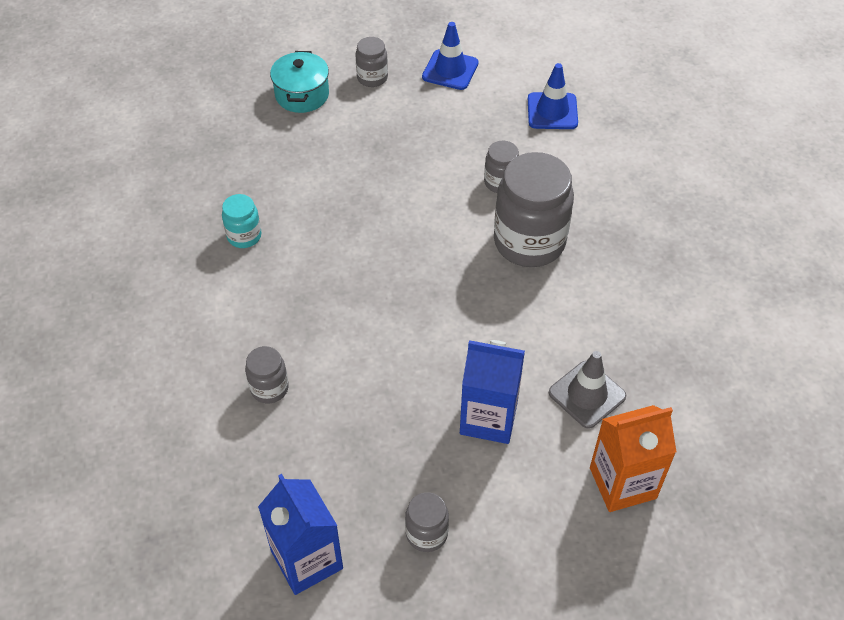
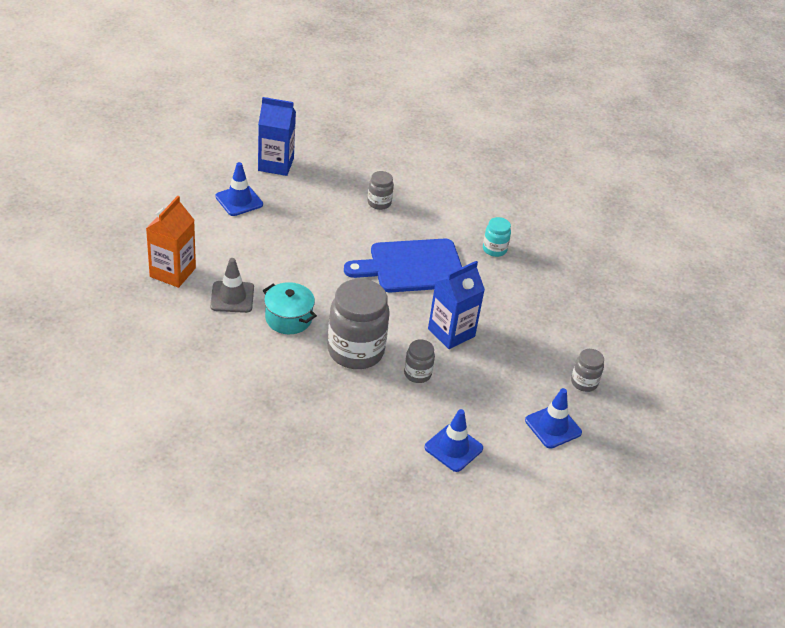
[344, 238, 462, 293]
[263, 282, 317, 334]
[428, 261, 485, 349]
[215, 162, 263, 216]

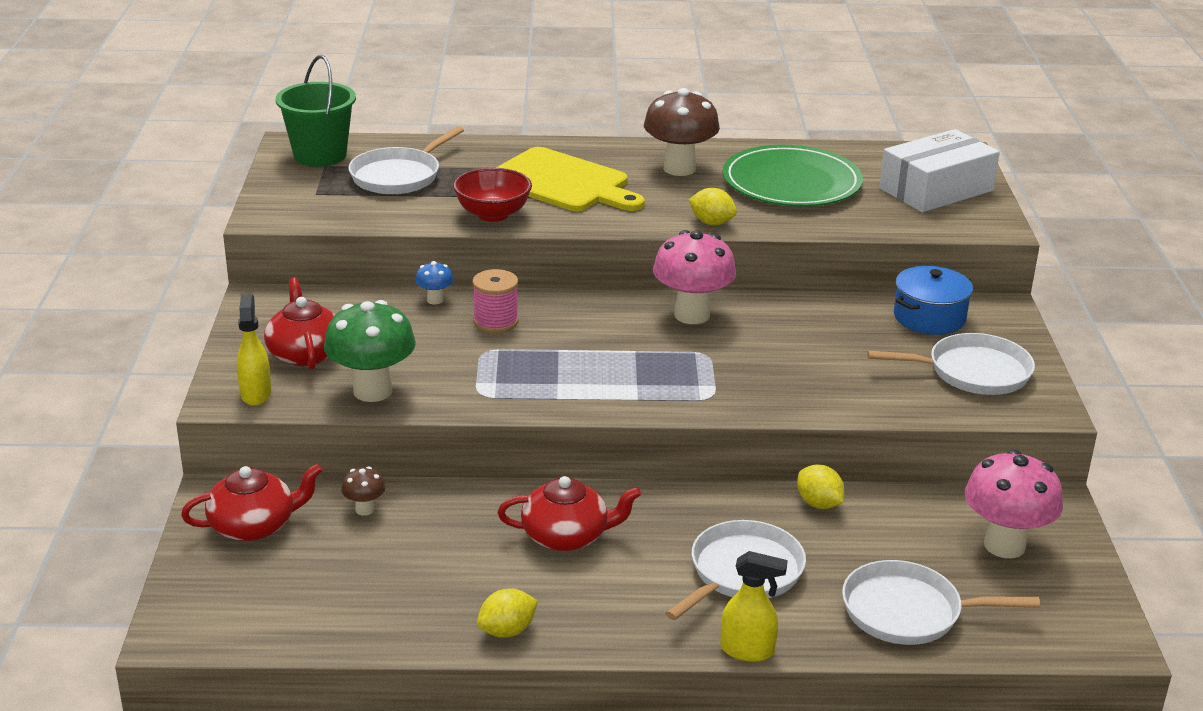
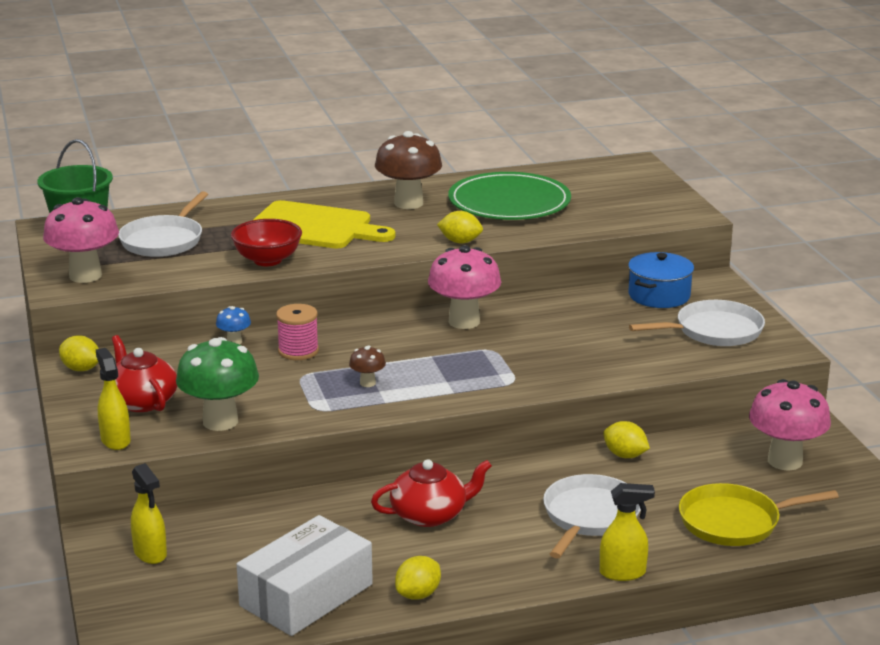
[43, 197, 119, 283]
[59, 336, 99, 371]
[349, 346, 386, 387]
[236, 515, 373, 636]
[131, 463, 167, 564]
[679, 483, 839, 546]

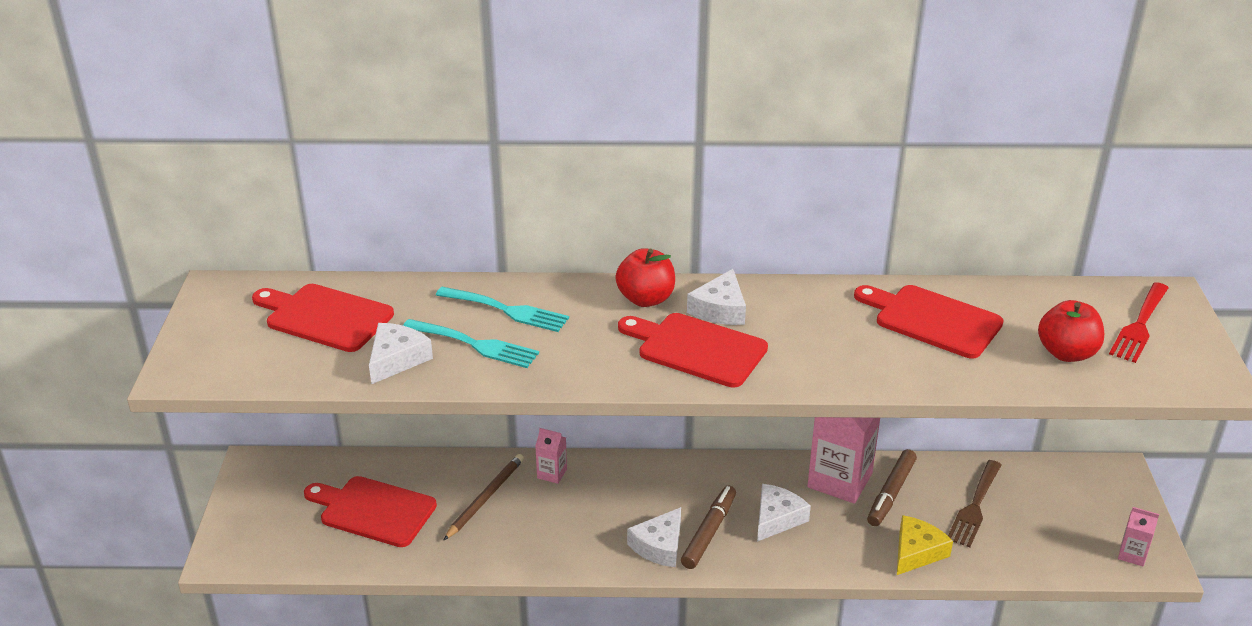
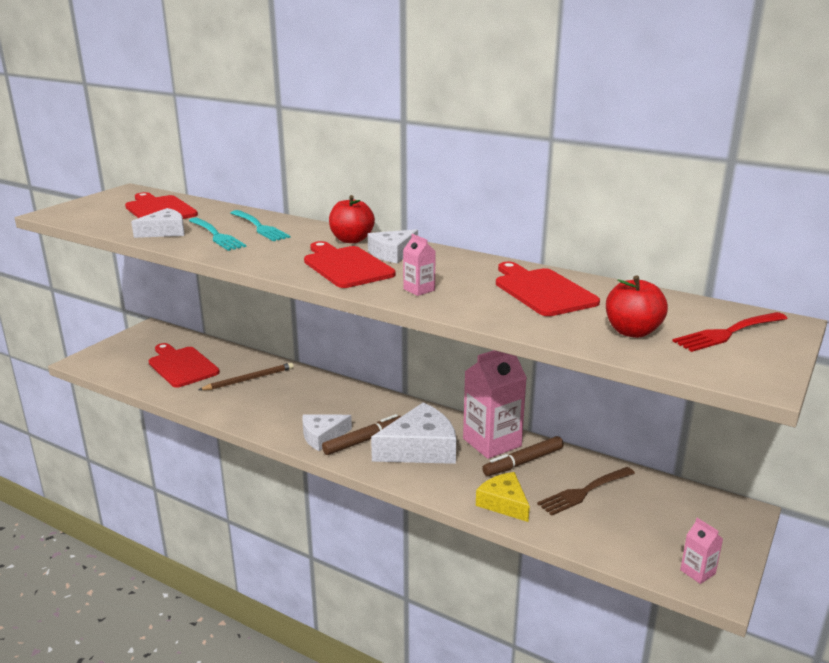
[403, 234, 436, 296]
[476, 472, 530, 522]
[371, 402, 456, 464]

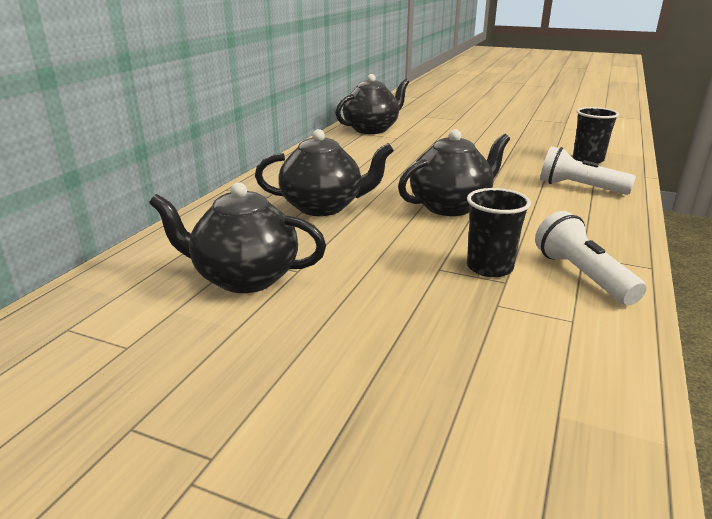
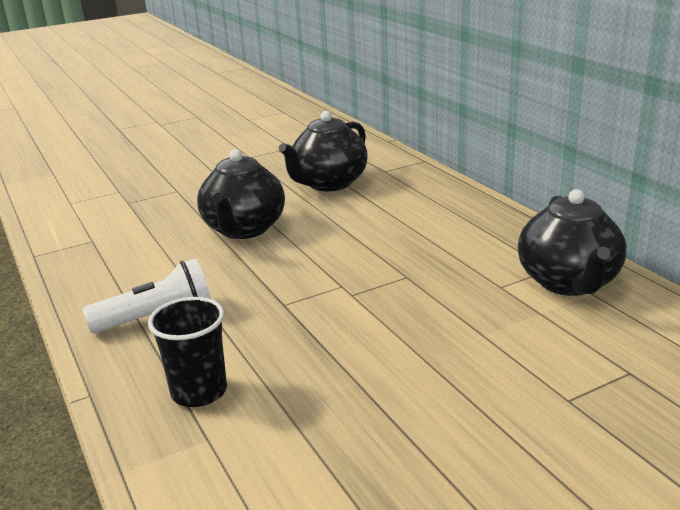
[149, 182, 326, 293] (first image)
[467, 188, 531, 277] (first image)
[535, 211, 646, 305] (first image)

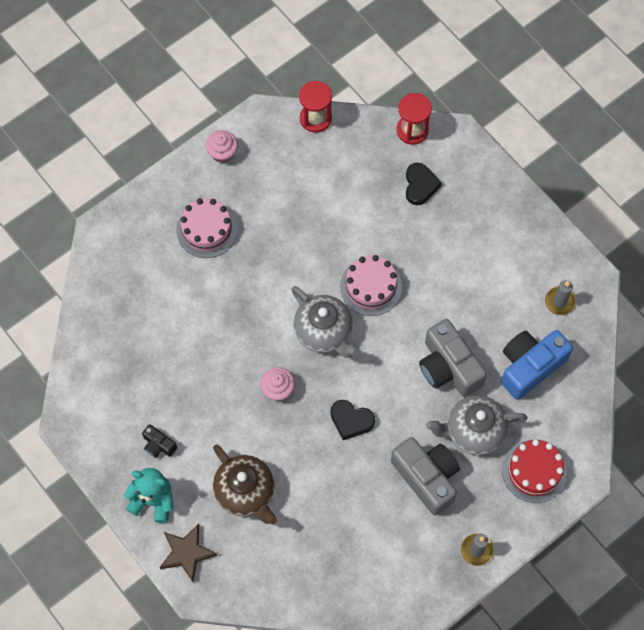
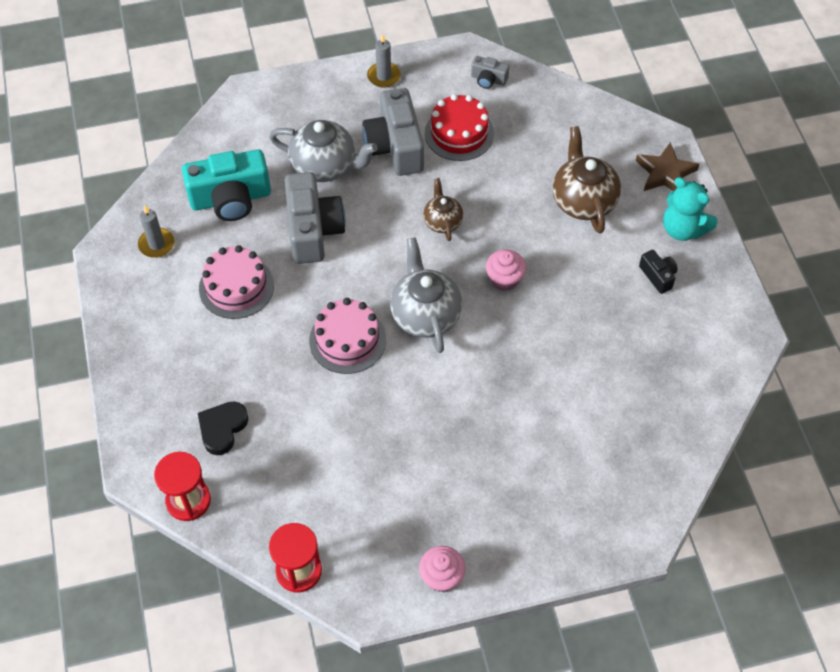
[471, 56, 509, 89]
[199, 245, 274, 319]
[425, 94, 494, 161]
[423, 178, 463, 241]
[182, 149, 271, 221]

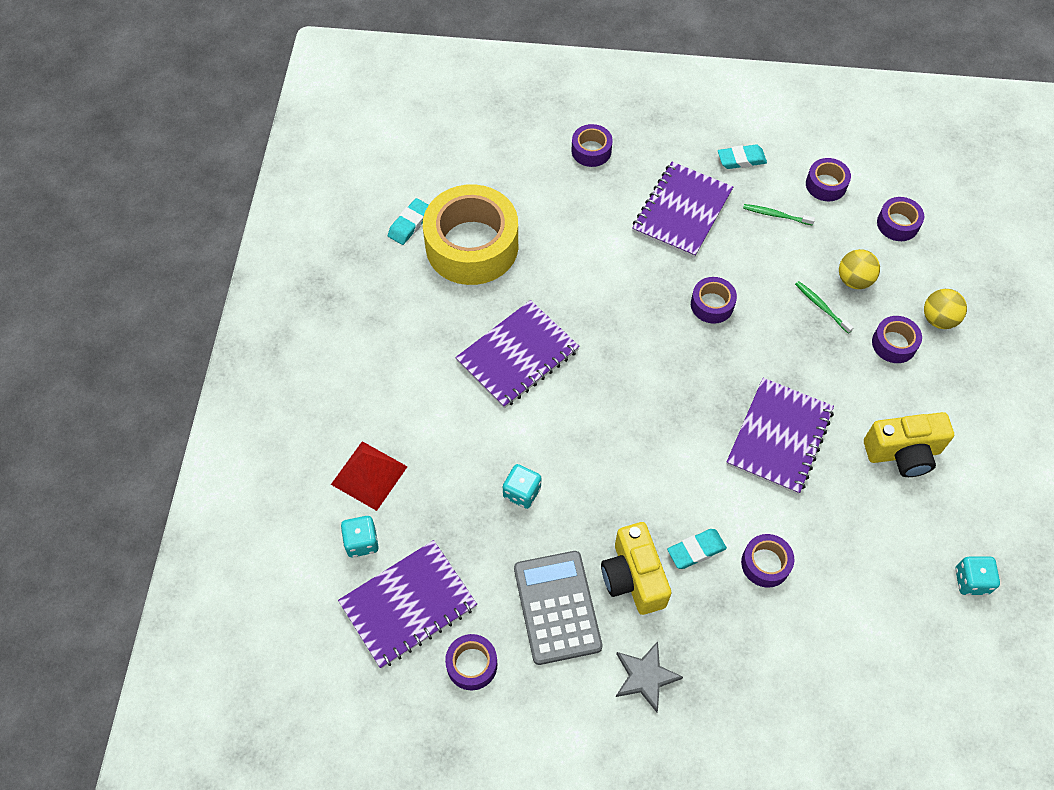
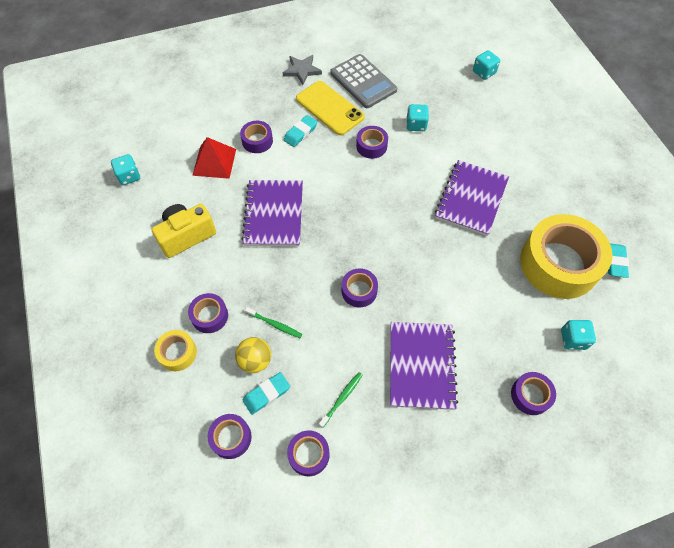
[338, 540, 477, 669] (first image)
[561, 320, 596, 350]
[192, 137, 236, 179]
[356, 126, 388, 159]
[243, 372, 290, 415]
[296, 81, 365, 135]
[154, 330, 197, 371]
[319, 372, 363, 428]

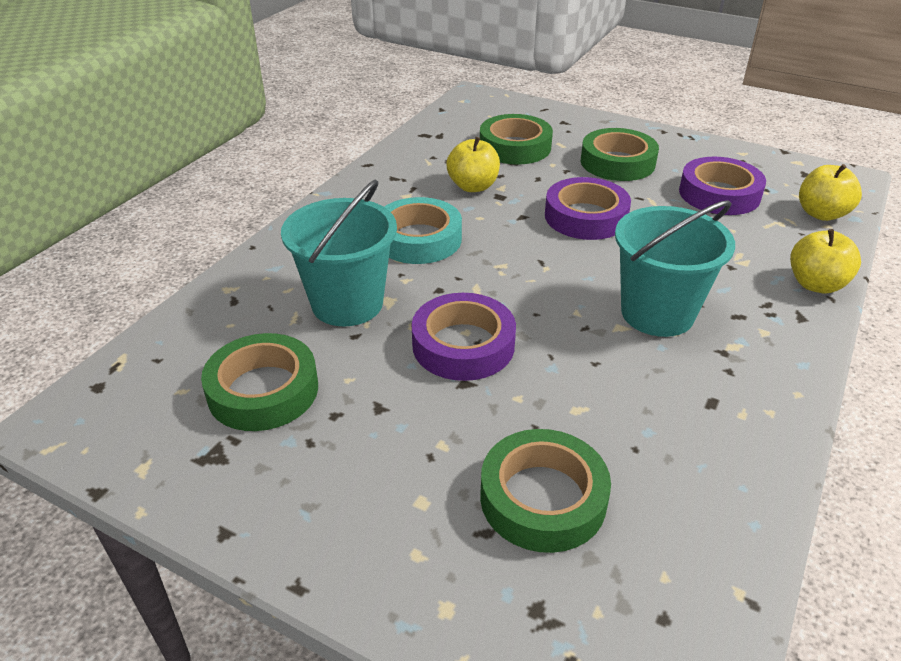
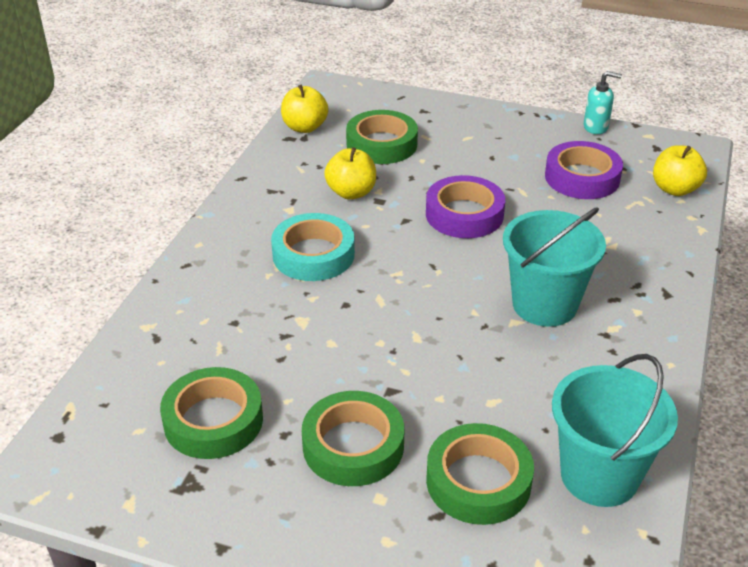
[412, 293, 516, 381] (first image)
[584, 71, 622, 134]
[552, 354, 678, 507]
[302, 391, 404, 486]
[281, 85, 328, 133]

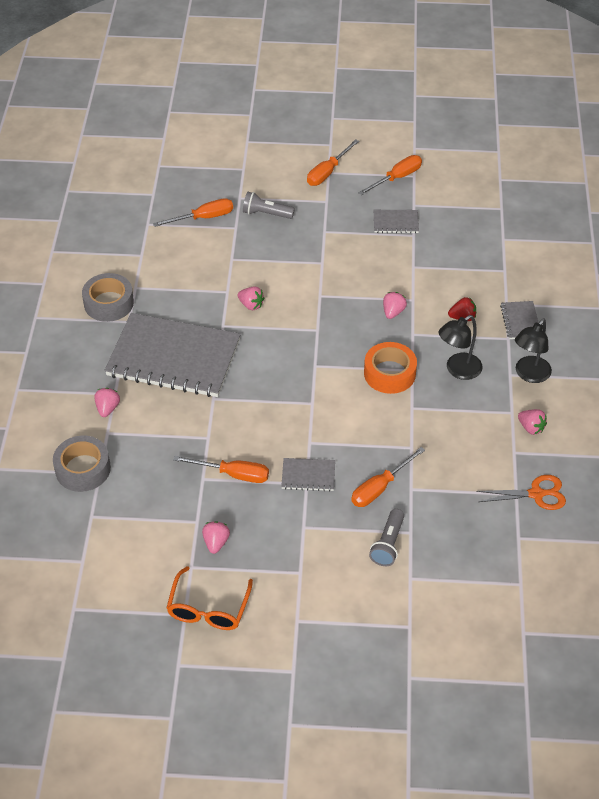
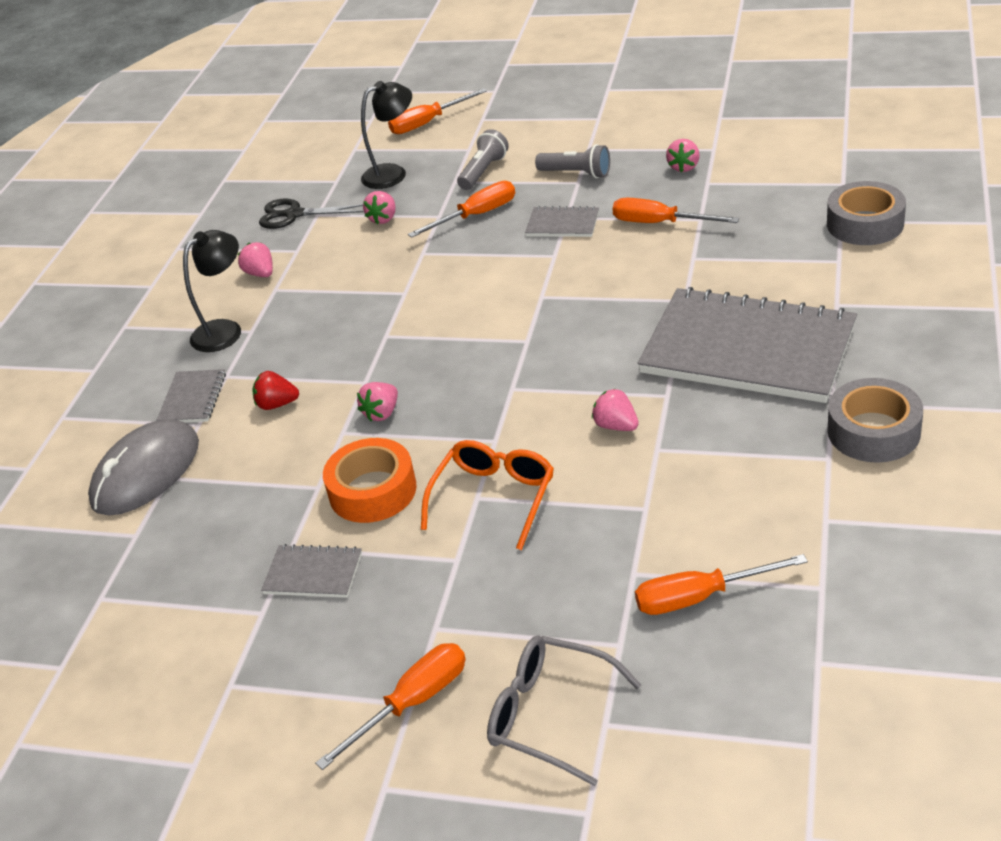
[88, 419, 199, 516]
[487, 635, 642, 786]
[363, 191, 395, 224]
[421, 440, 554, 550]
[535, 144, 610, 178]
[388, 88, 487, 134]
[323, 438, 417, 523]
[361, 81, 412, 189]
[259, 199, 363, 229]

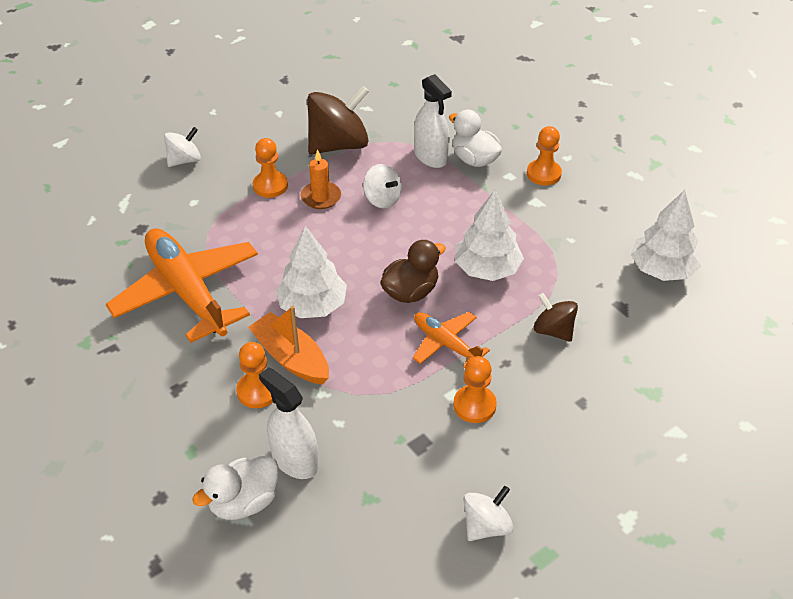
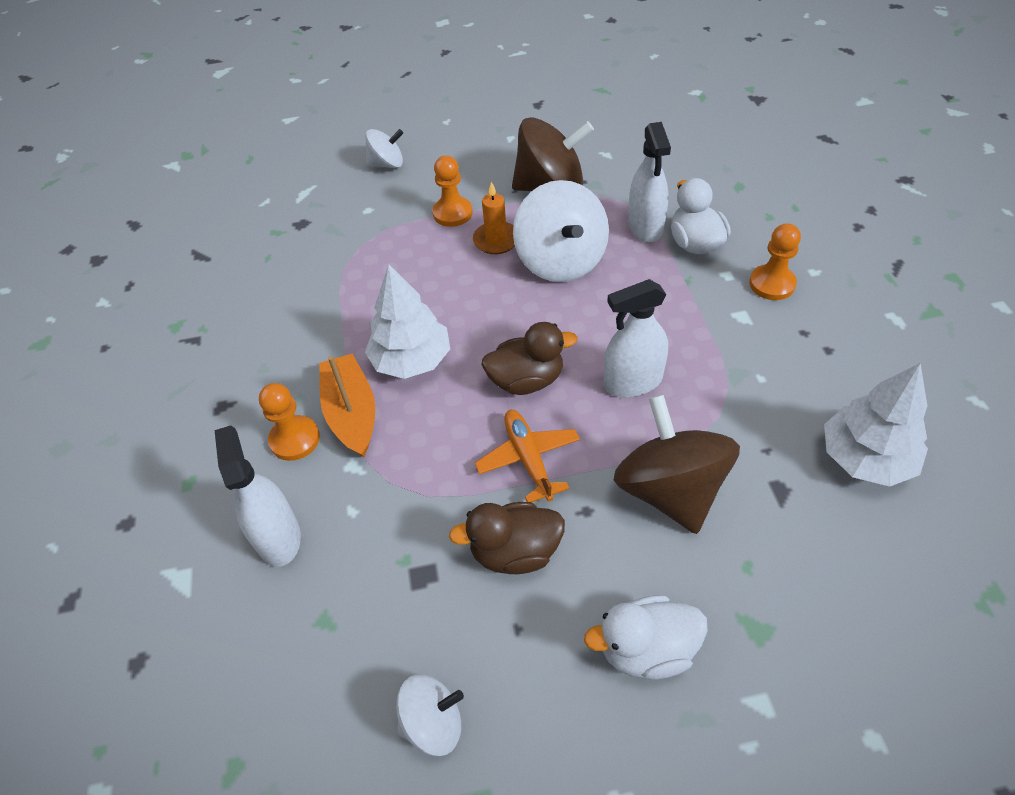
[106, 228, 258, 343] (first image)
[584, 595, 708, 680]
[449, 502, 565, 574]
[604, 279, 668, 397]
[513, 180, 609, 282]
[614, 394, 740, 534]

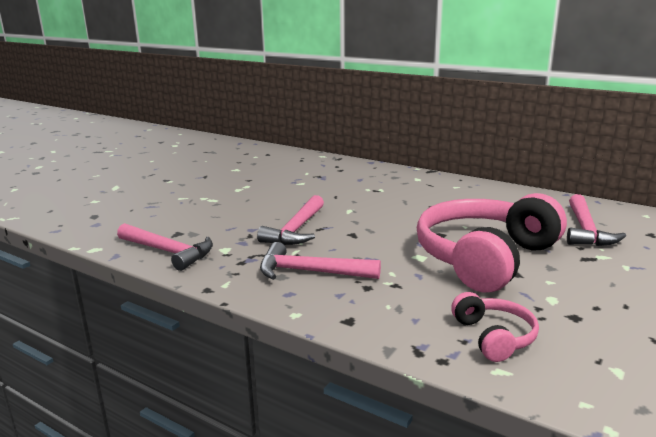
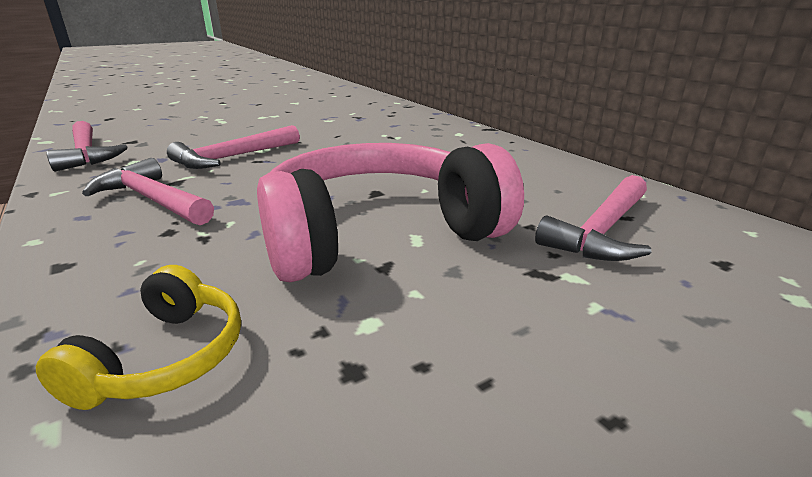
[36, 265, 241, 410]

